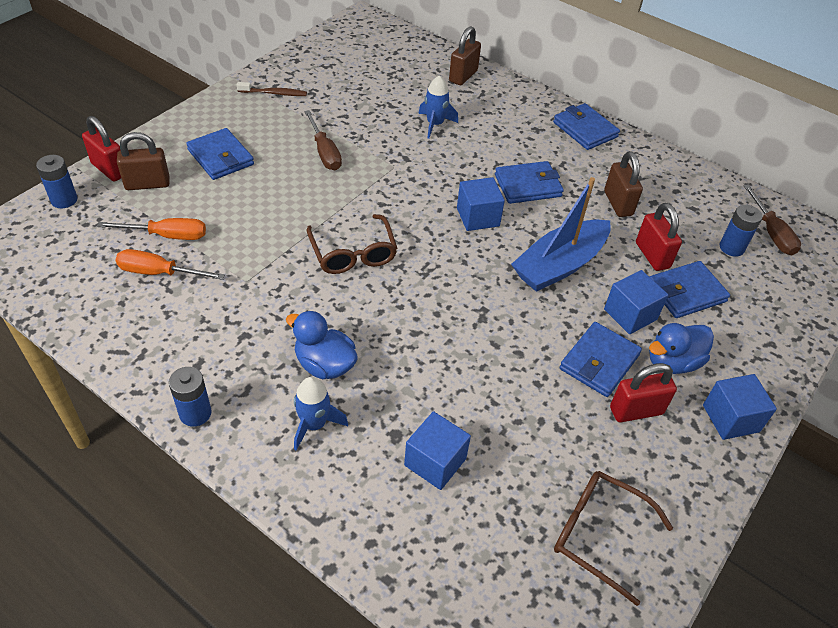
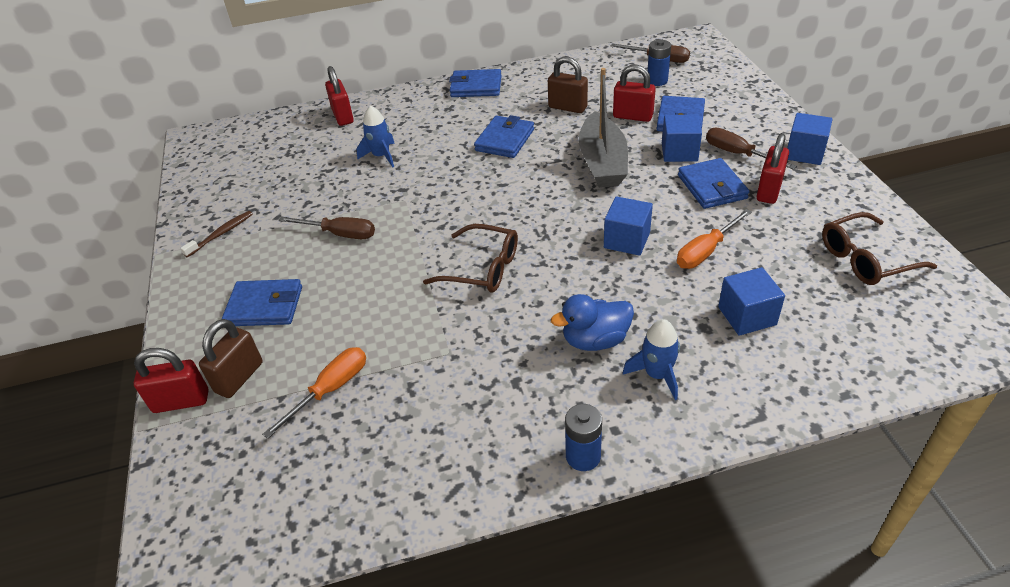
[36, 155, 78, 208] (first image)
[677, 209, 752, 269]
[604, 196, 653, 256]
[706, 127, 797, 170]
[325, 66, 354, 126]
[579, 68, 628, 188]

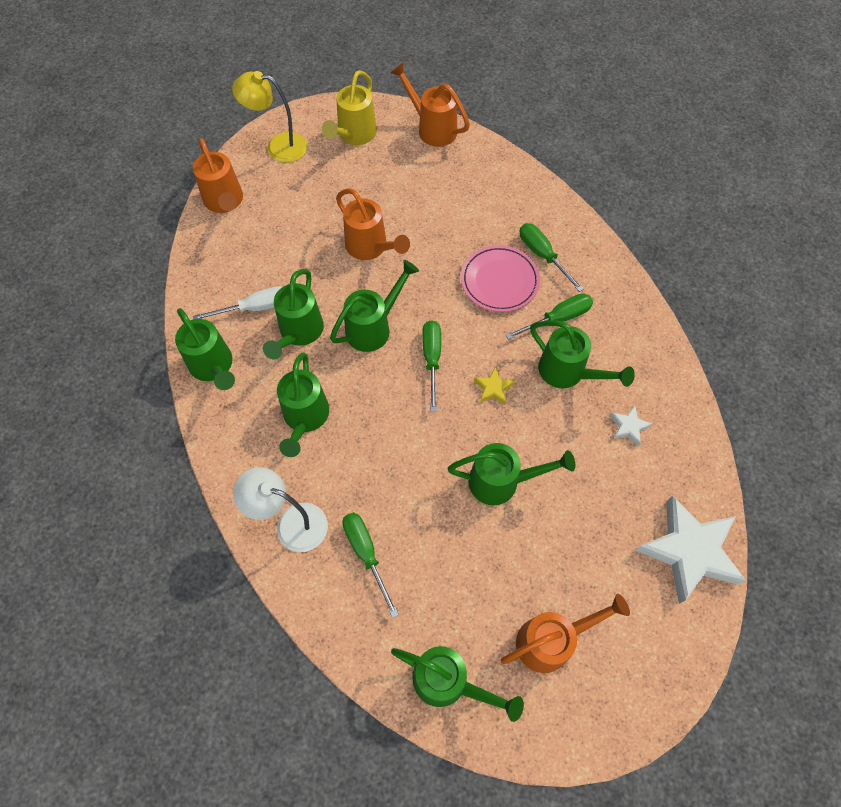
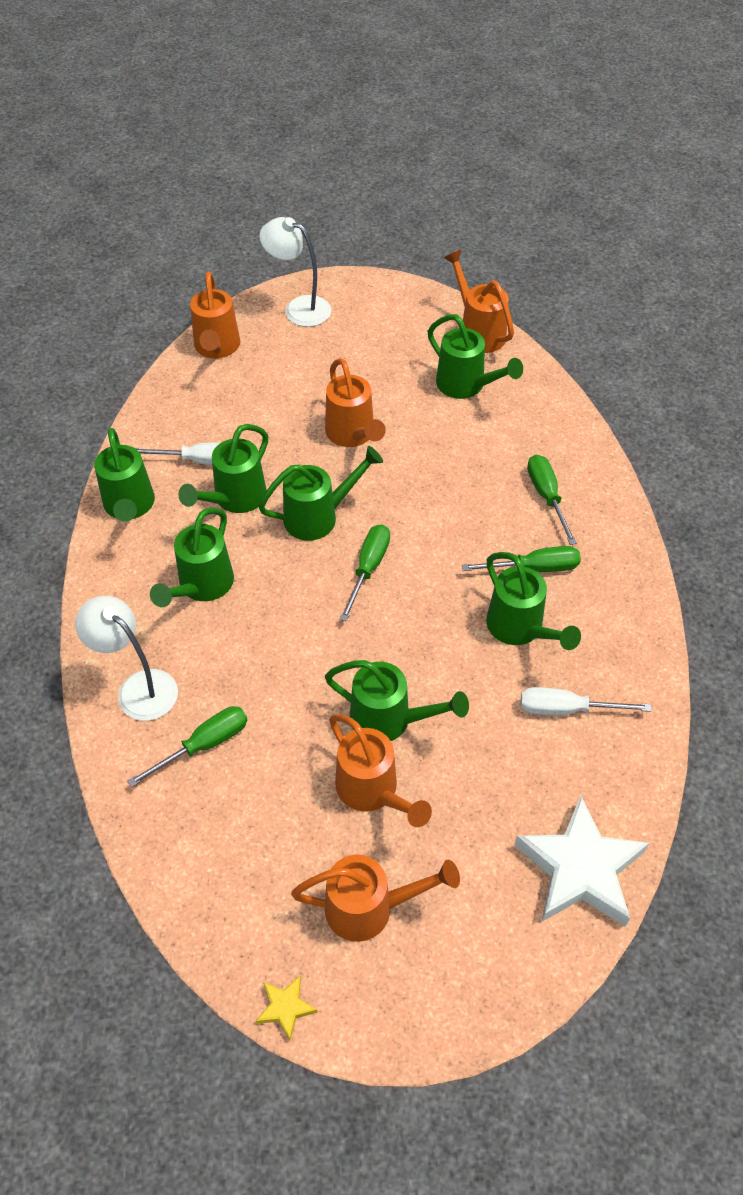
[322, 70, 377, 145] (first image)
[461, 245, 540, 312] (first image)
[329, 714, 432, 827]
[428, 314, 523, 399]
[256, 976, 318, 1040]
[521, 687, 652, 715]
[259, 217, 331, 327]
[127, 706, 247, 787]

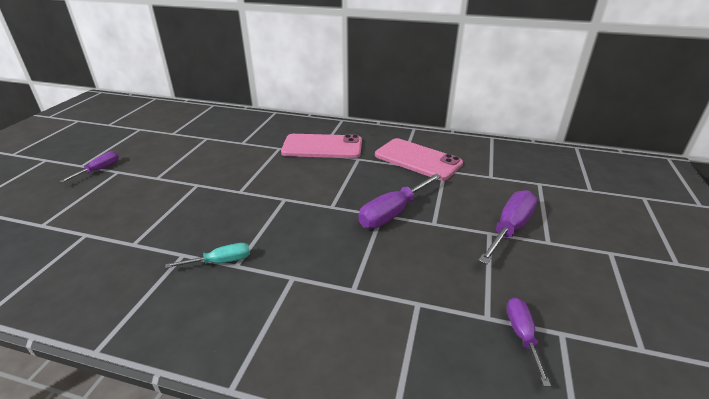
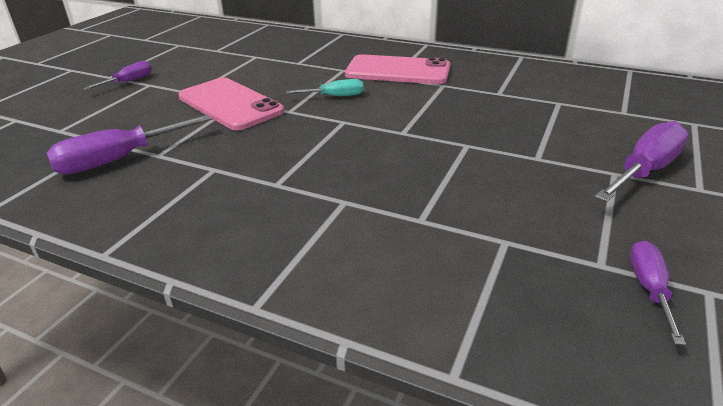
[286, 79, 364, 96]
[47, 115, 212, 175]
[178, 77, 284, 130]

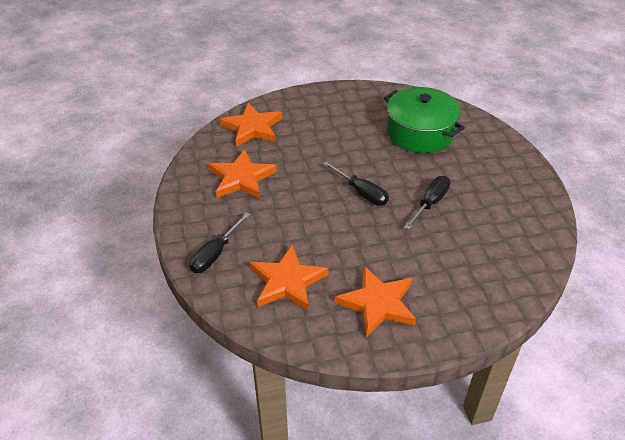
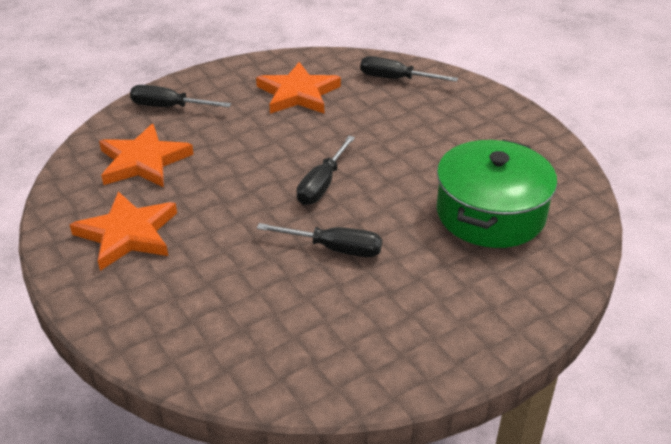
[360, 56, 458, 82]

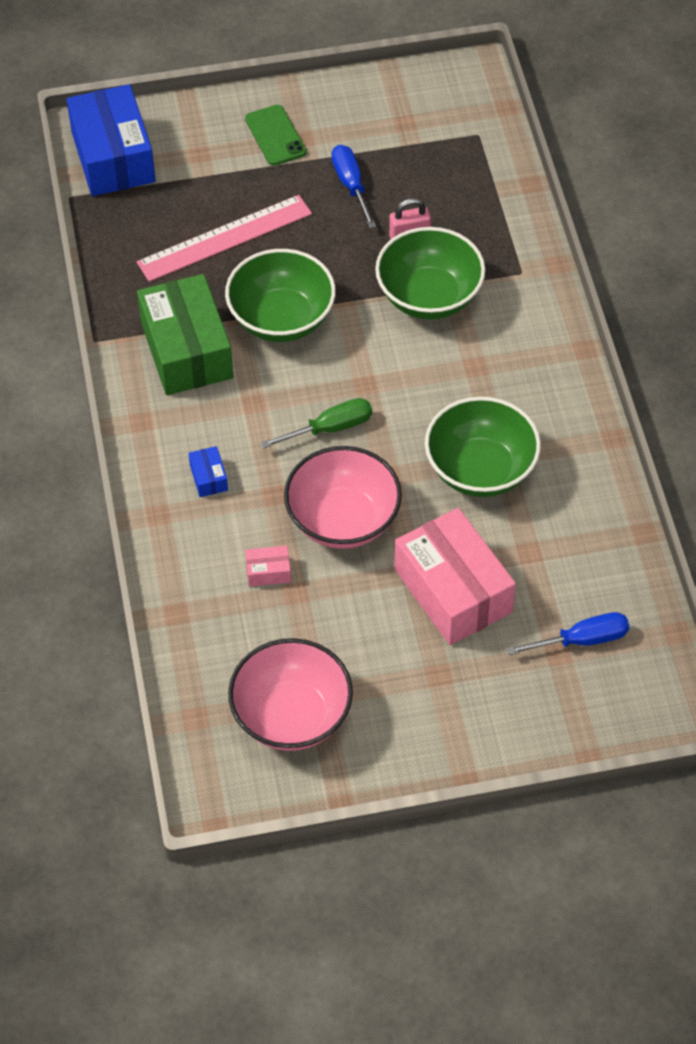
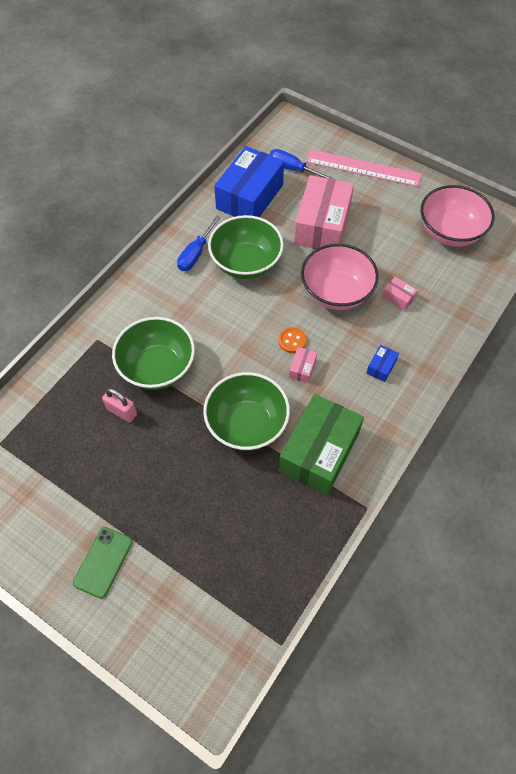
[289, 347, 317, 383]
[214, 146, 284, 217]
[306, 149, 422, 187]
[177, 215, 221, 271]
[278, 327, 307, 353]

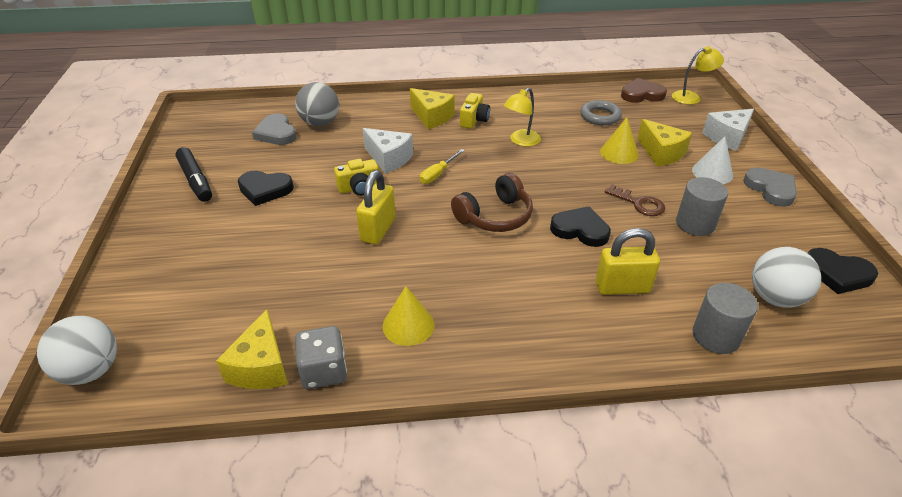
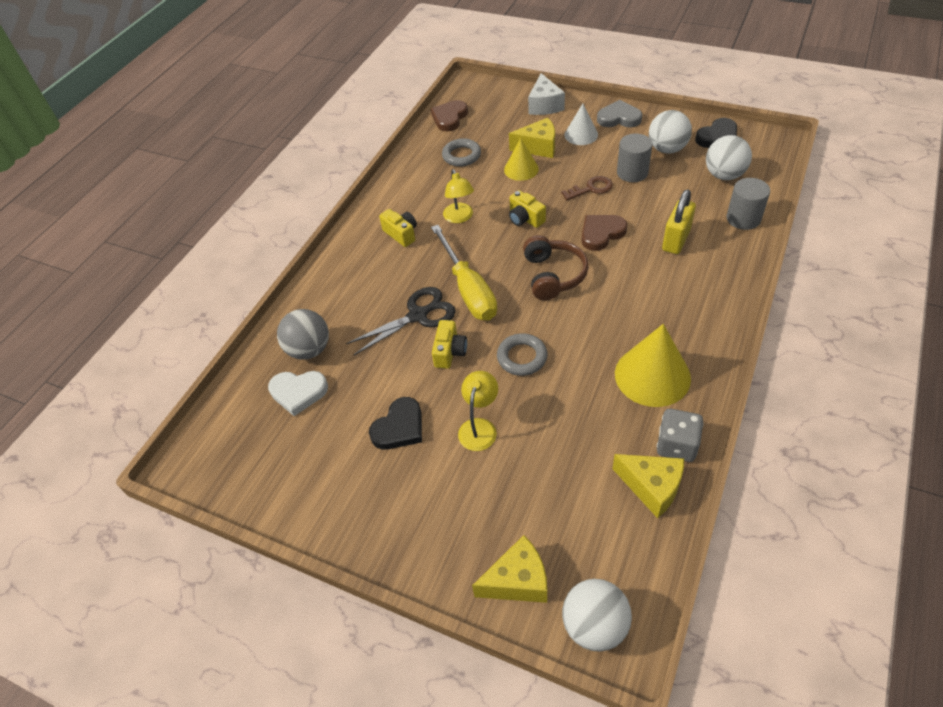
[175, 147, 212, 202] (first image)
[509, 190, 546, 228]
[649, 110, 692, 154]
[472, 535, 547, 603]
[458, 371, 498, 451]
[497, 333, 547, 376]
[346, 287, 456, 355]
[268, 371, 328, 416]
[581, 215, 627, 251]
[615, 324, 691, 407]
[431, 225, 497, 320]

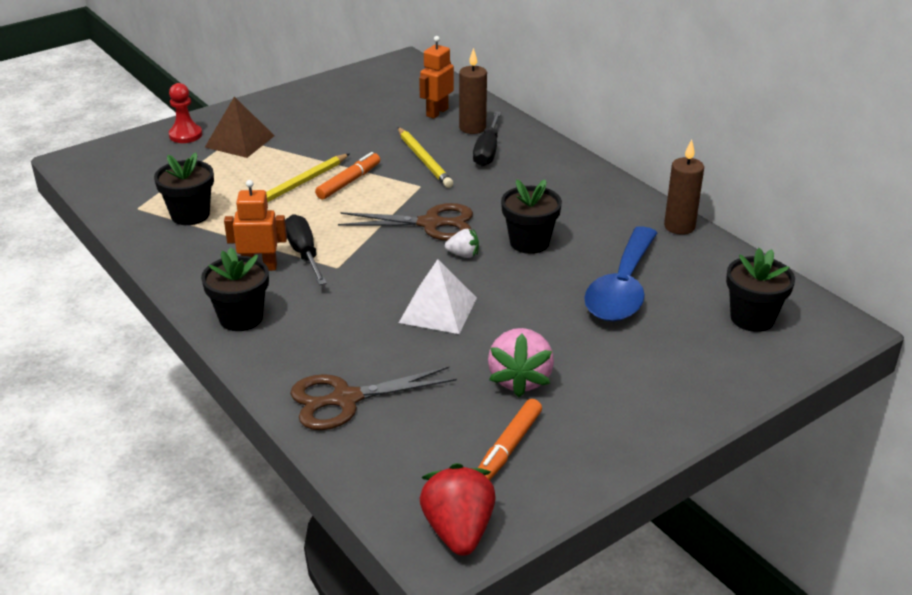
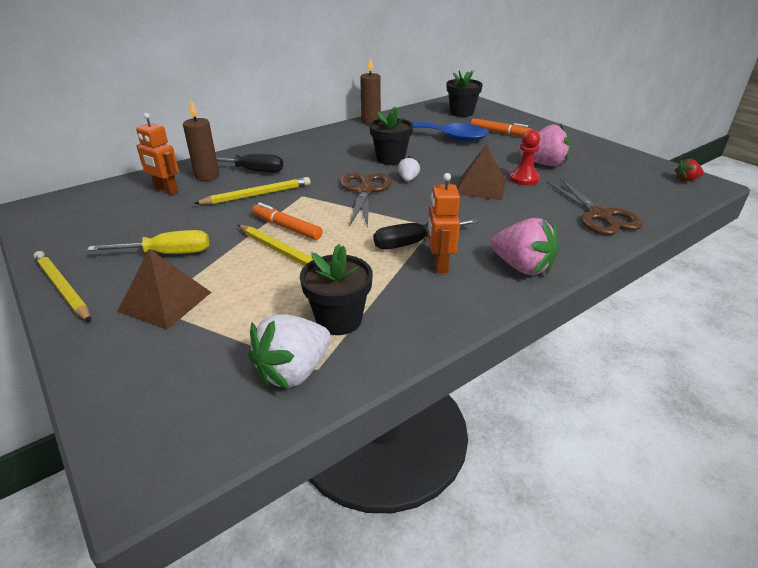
[33, 251, 91, 322]
[87, 230, 209, 254]
[248, 314, 331, 390]
[509, 130, 541, 186]
[471, 118, 532, 136]
[491, 218, 558, 275]
[457, 144, 506, 200]
[675, 158, 704, 182]

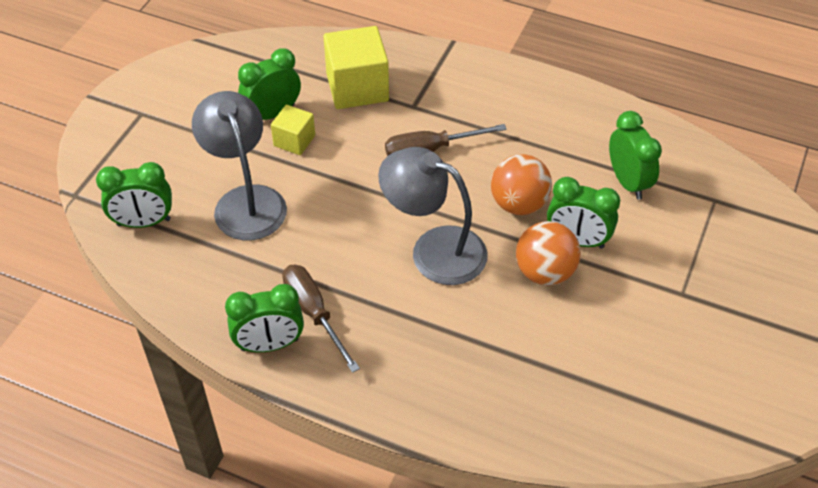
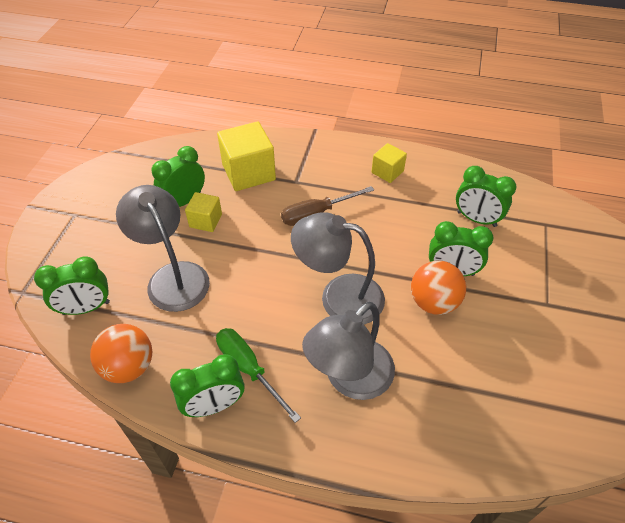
[302, 302, 395, 400]
[371, 143, 407, 183]
[90, 324, 152, 383]
[216, 328, 301, 423]
[456, 166, 516, 227]

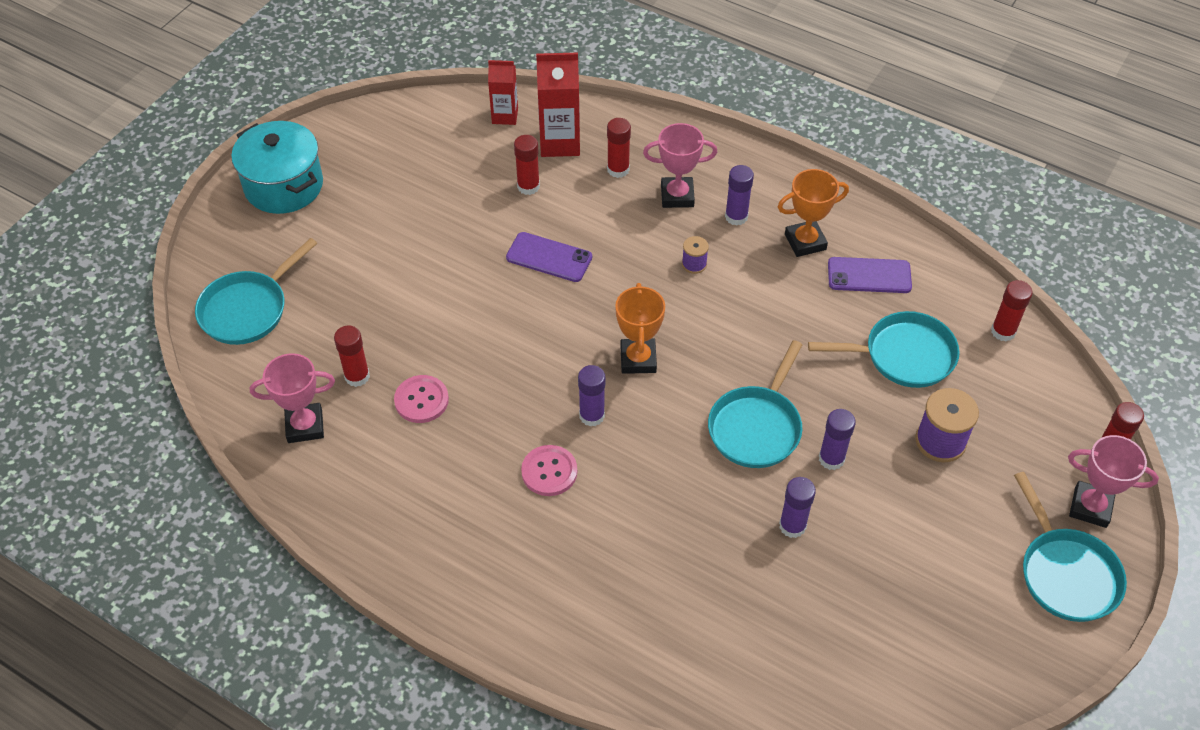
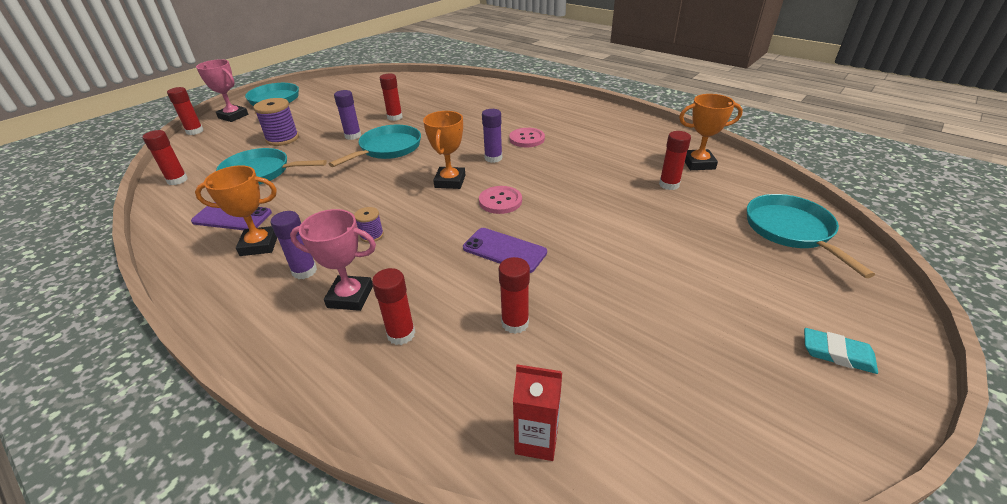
[536, 52, 580, 157] (first image)
[479, 186, 522, 214]
[804, 328, 878, 374]
[679, 94, 743, 170]
[380, 74, 402, 121]
[747, 194, 875, 278]

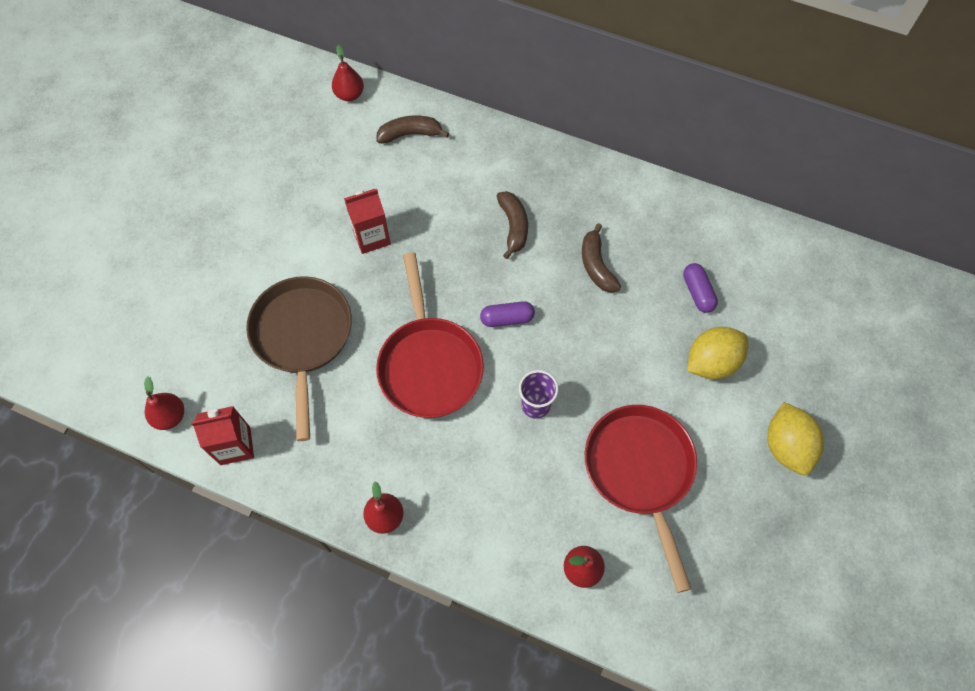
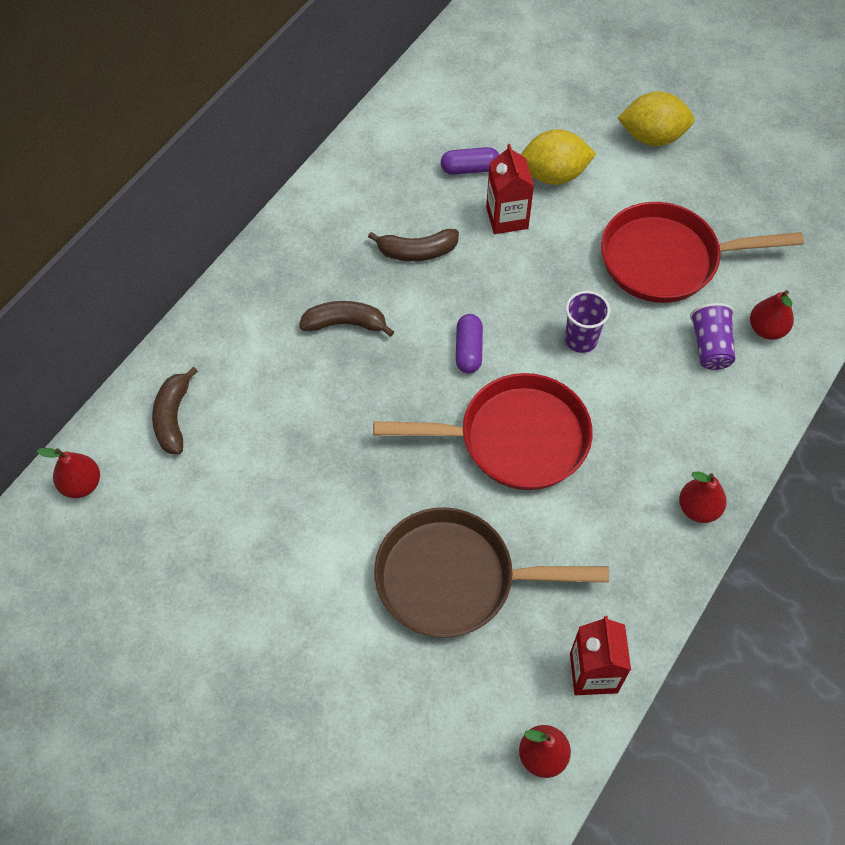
[690, 303, 735, 370]
[486, 144, 534, 234]
[521, 129, 596, 185]

